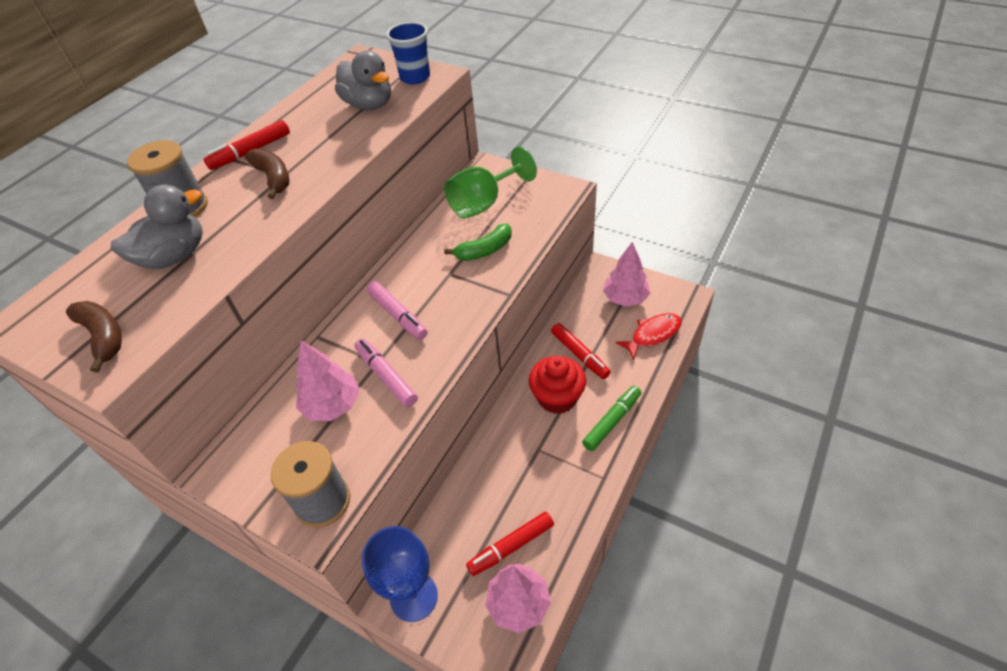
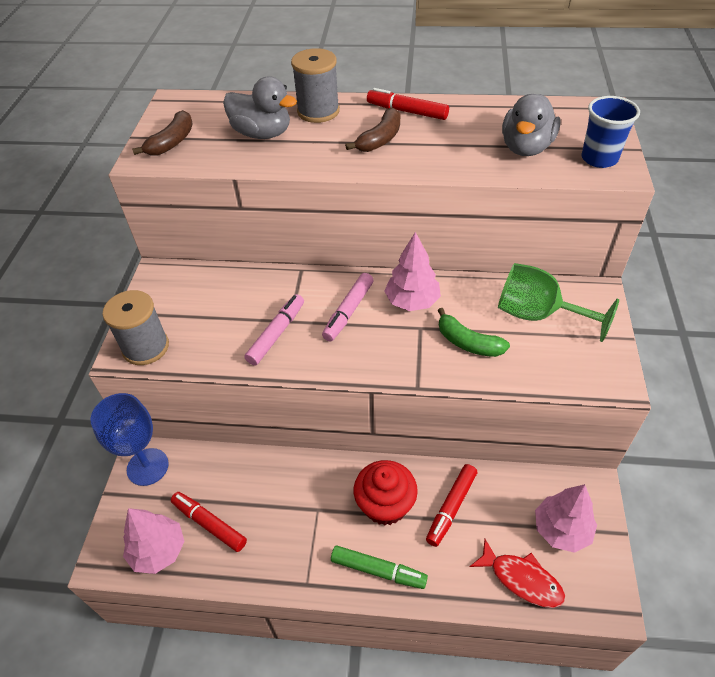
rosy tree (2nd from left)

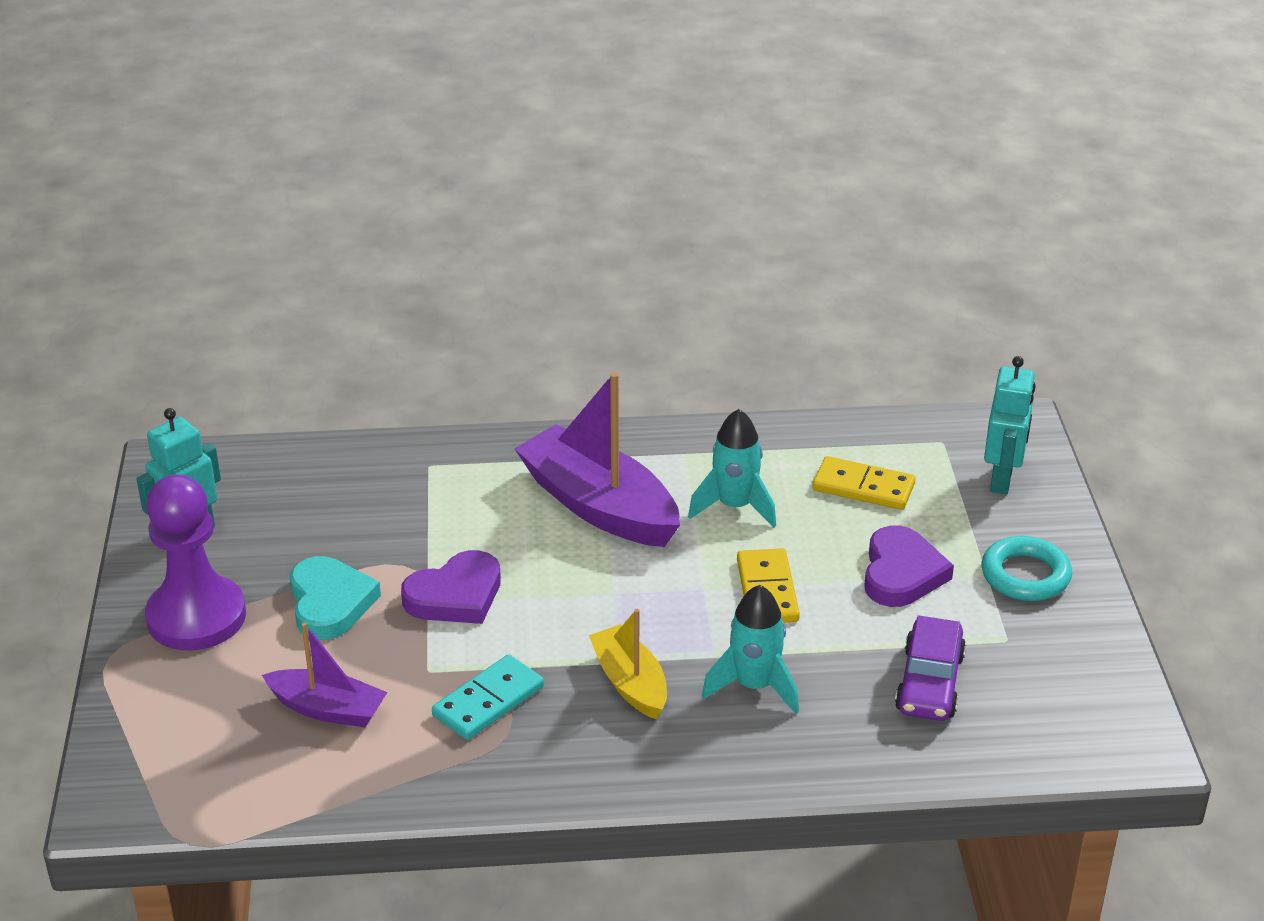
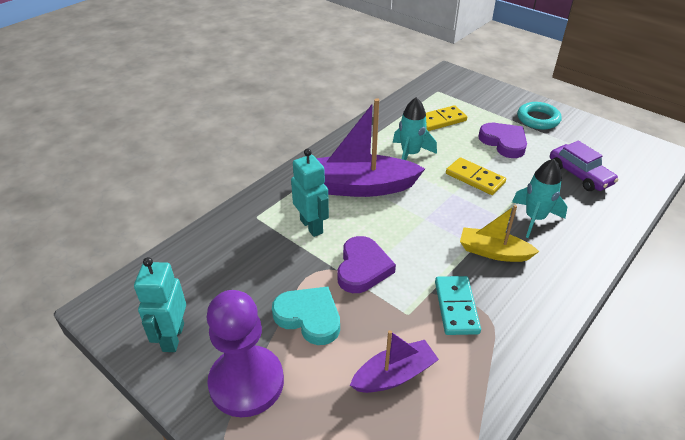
teal toy robot (2nd from left)

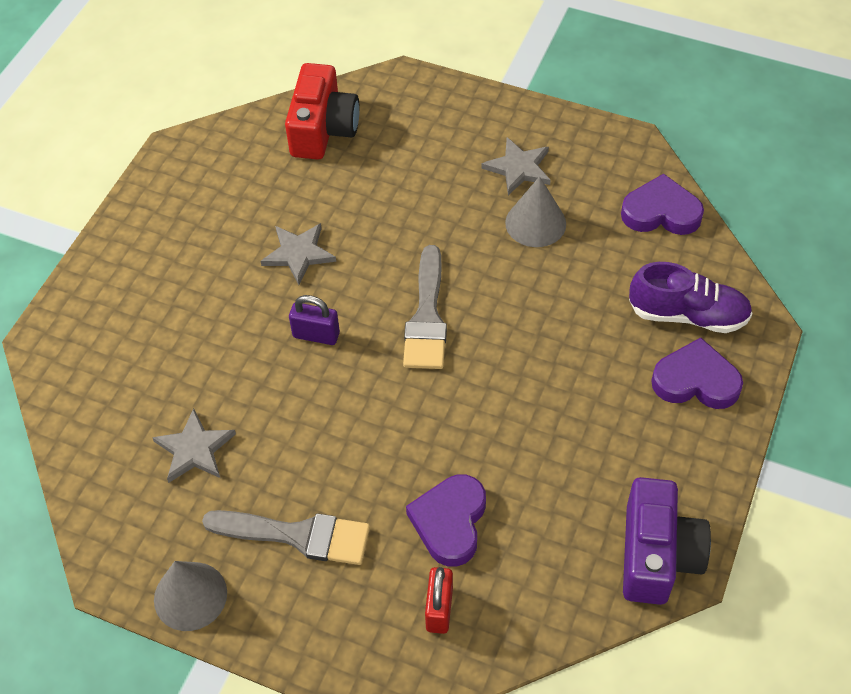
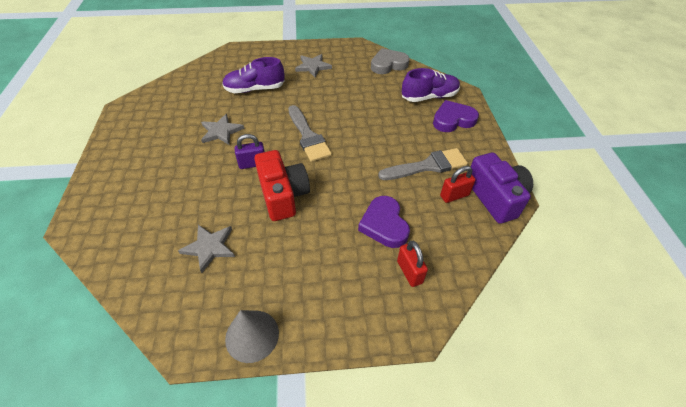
scarlet camera
ash-grey love heart
ash-grey cone (2nd from left in the first image)
ash-grey paintbrush (2nd from left)
violet lace-up shoe (1st from left)
scarlet small lock (2nd from left)

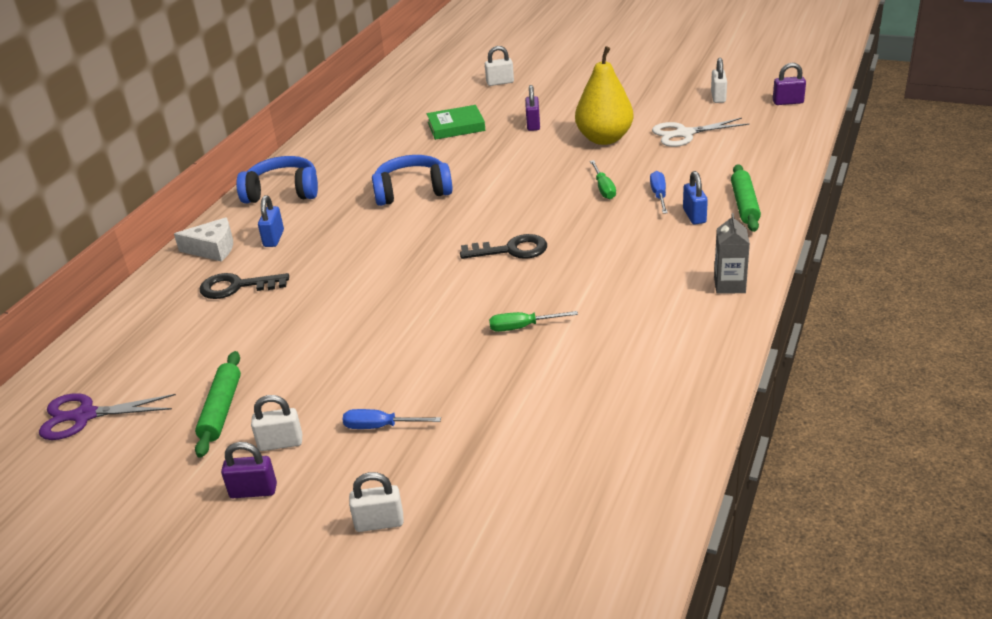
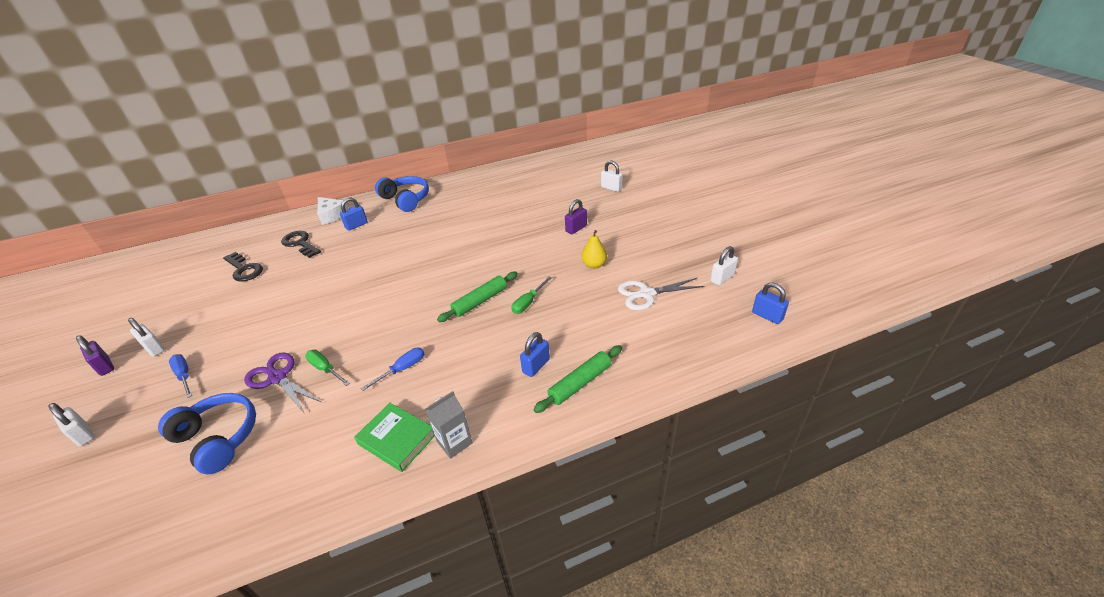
golden pear
cobalt small lock (3rd from left)
green book
snow-white shears
cobalt over-ear headphones (1st from left)
cobalt screwdriver (2nd from left)
jet-black key (1st from left)
green rolling pin (1st from left)
violet shears

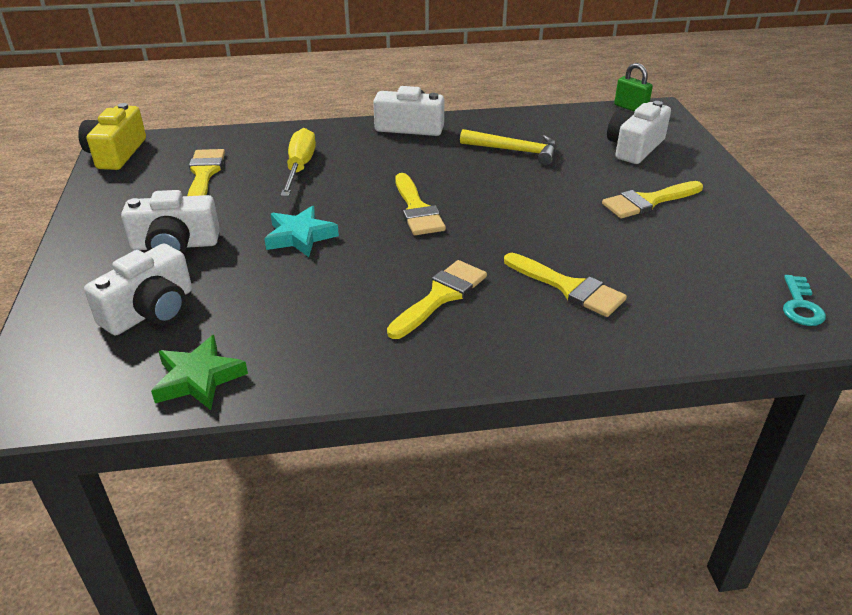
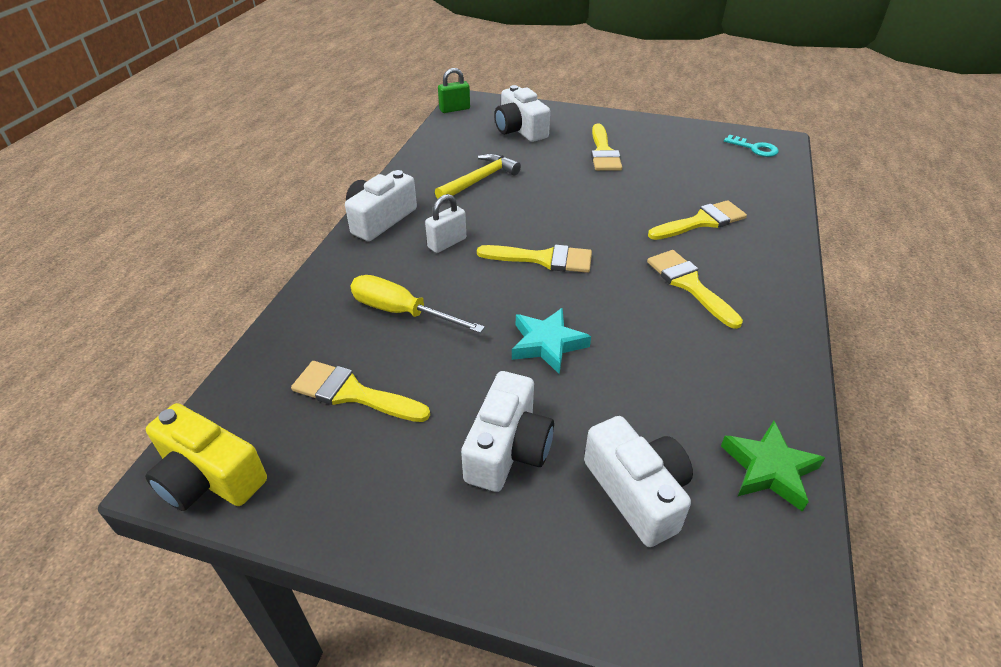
snow-white small lock

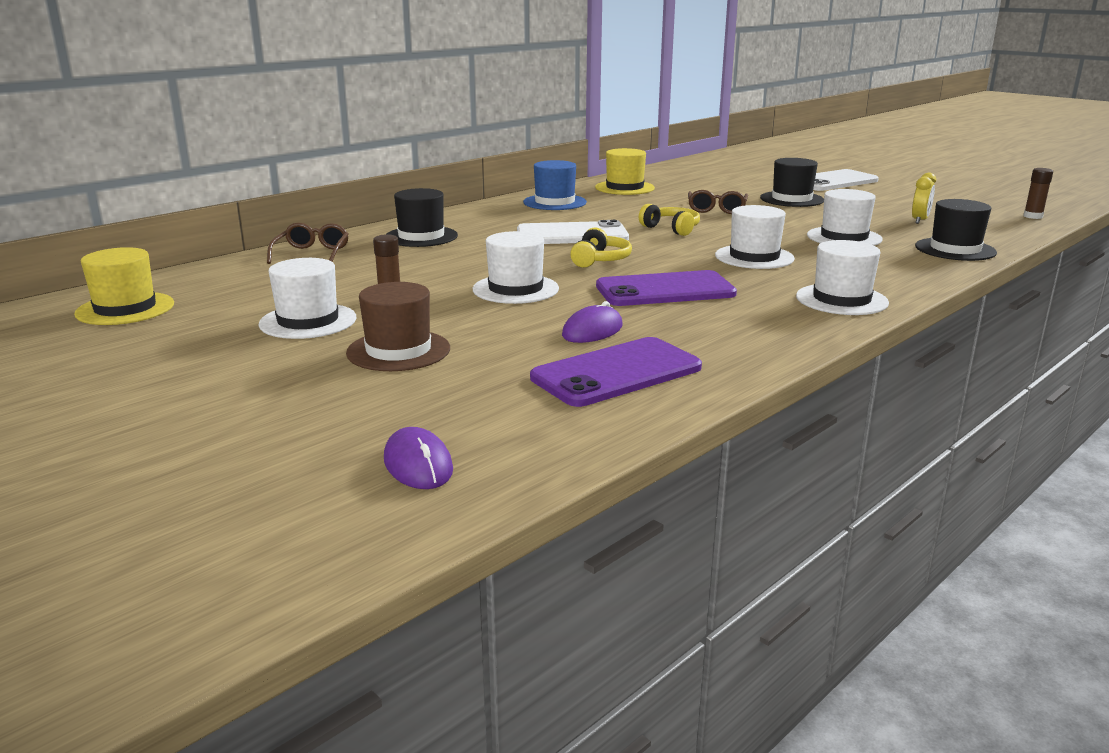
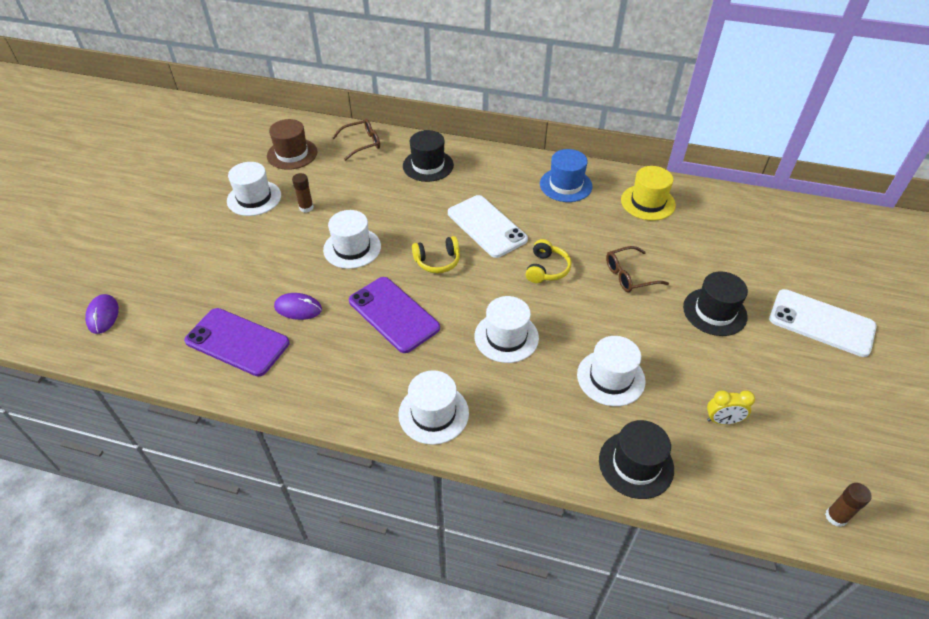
golden top hat (1st from left in the first image)
russet top hat
violet PC mouse (1st from left)

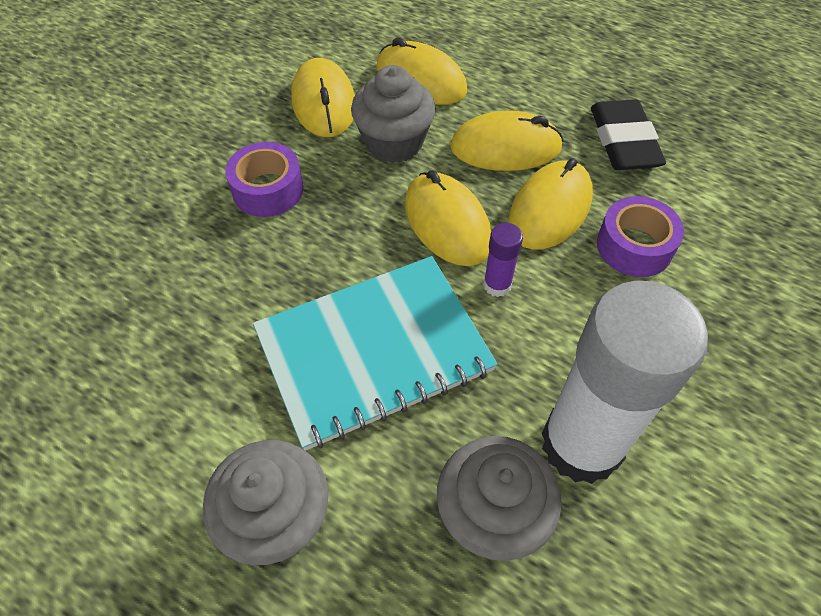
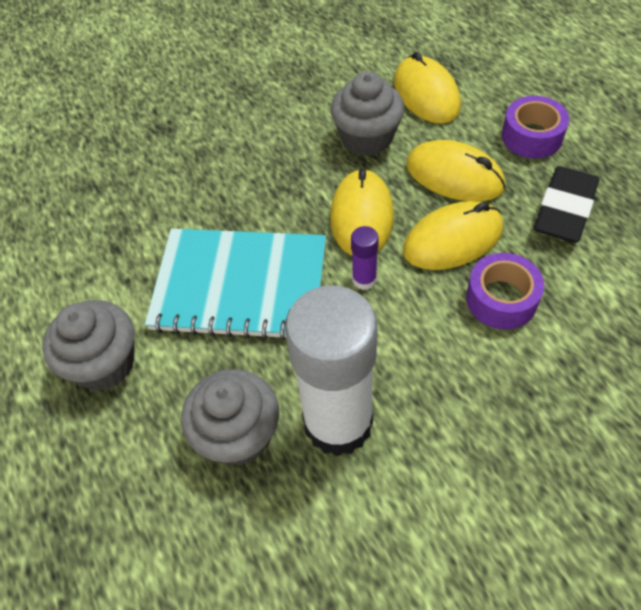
golden PC mouse (1st from left in the first image)
violet sticky tape (2nd from left)

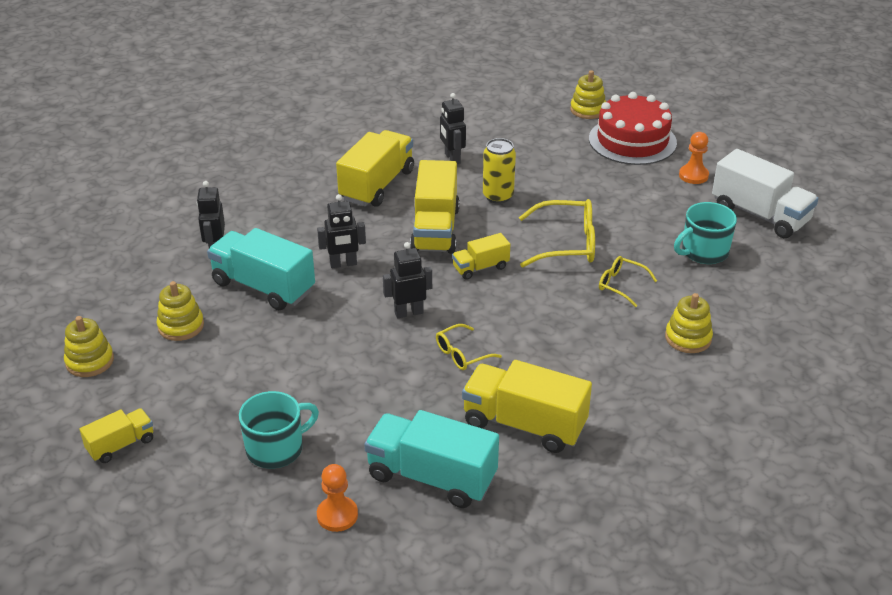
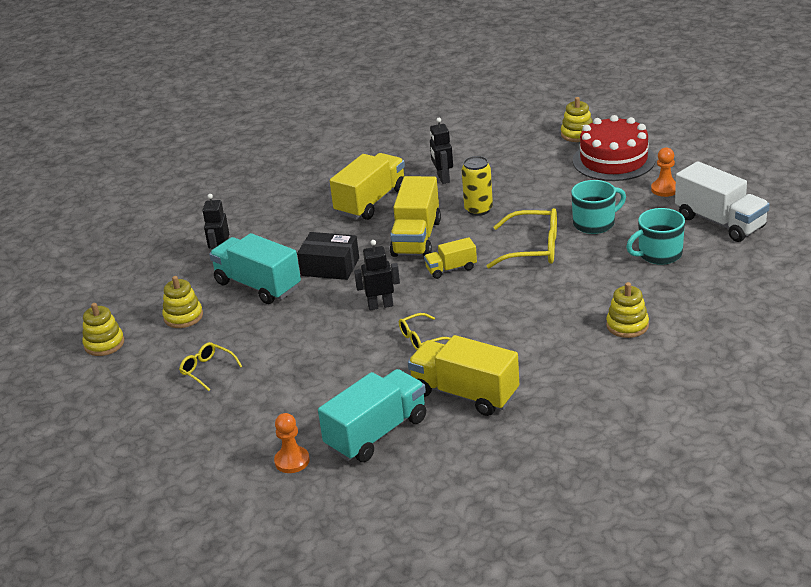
jet-black package
golden spectacles (1st from left)
teal tea mug (1st from left)
golden truck (1st from left in the first image)
teal truck (2nd from left)

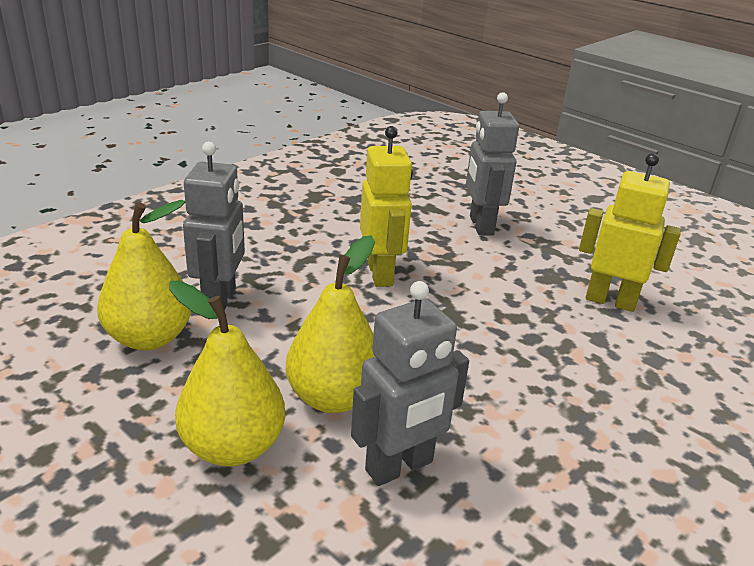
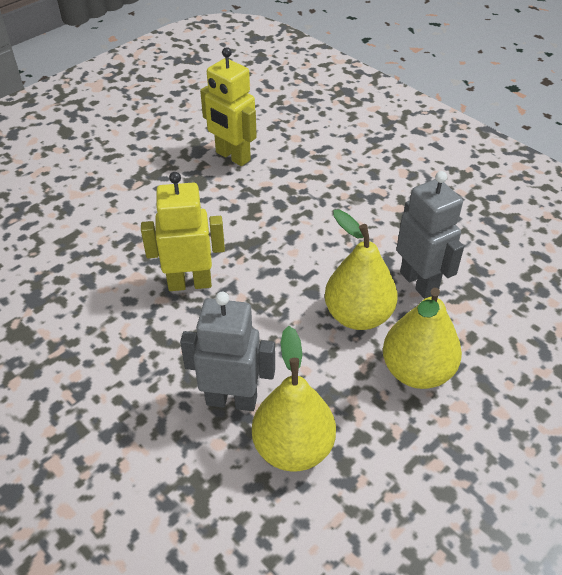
ash-grey toy robot (3rd from left in the first image)
golden toy robot (2nd from left)

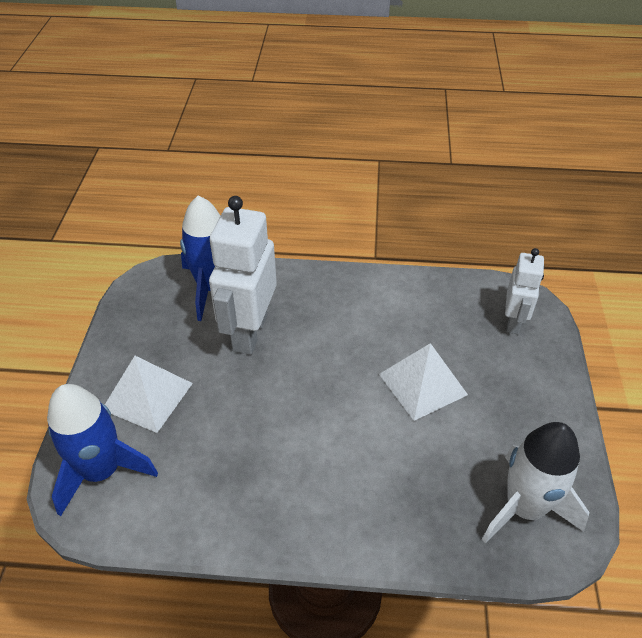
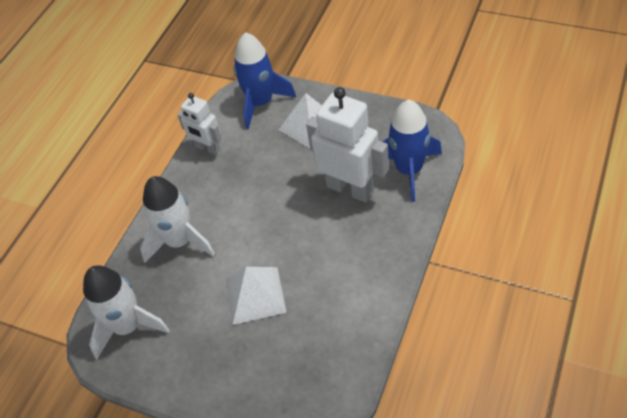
snow-white toy robot (1st from left)
snow-white toy rocket (2nd from left)

